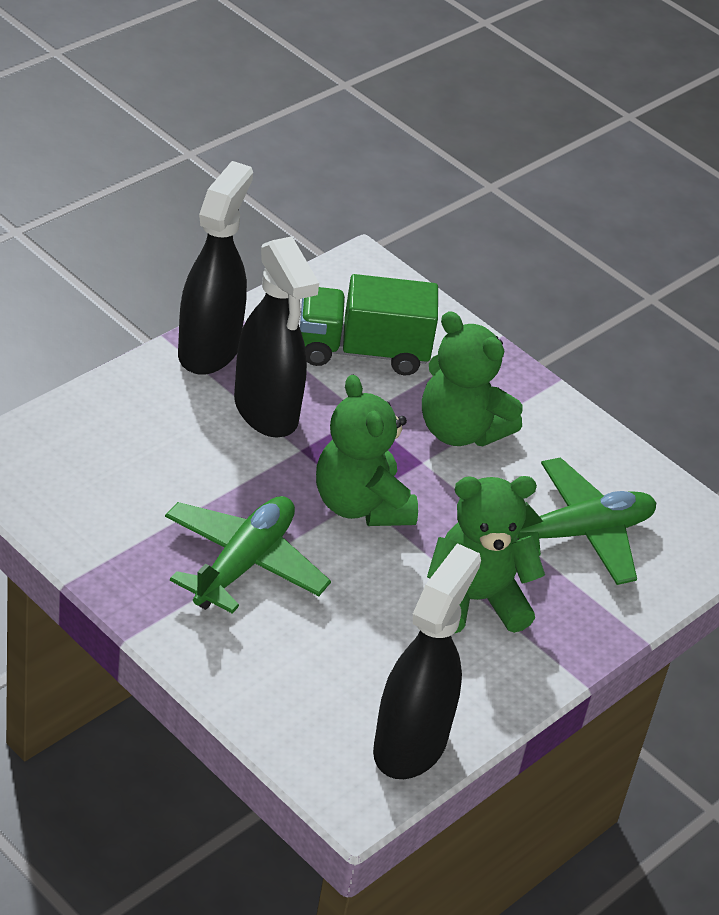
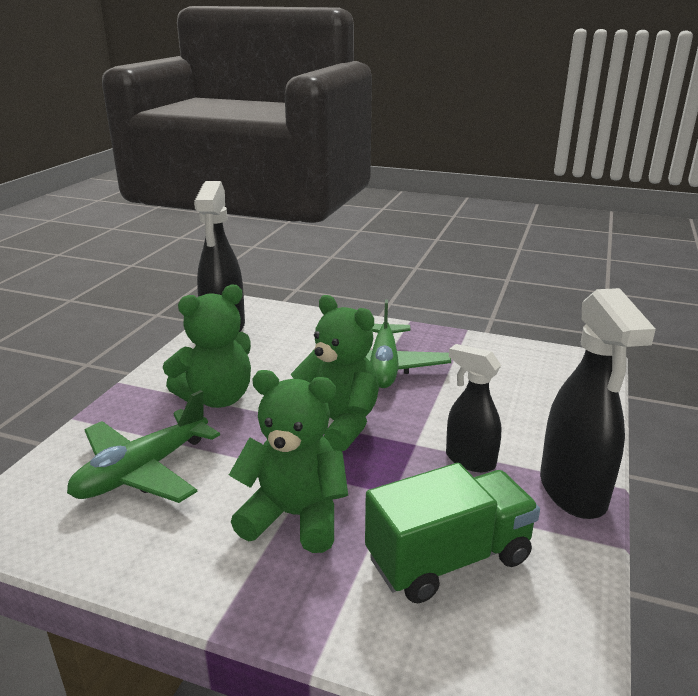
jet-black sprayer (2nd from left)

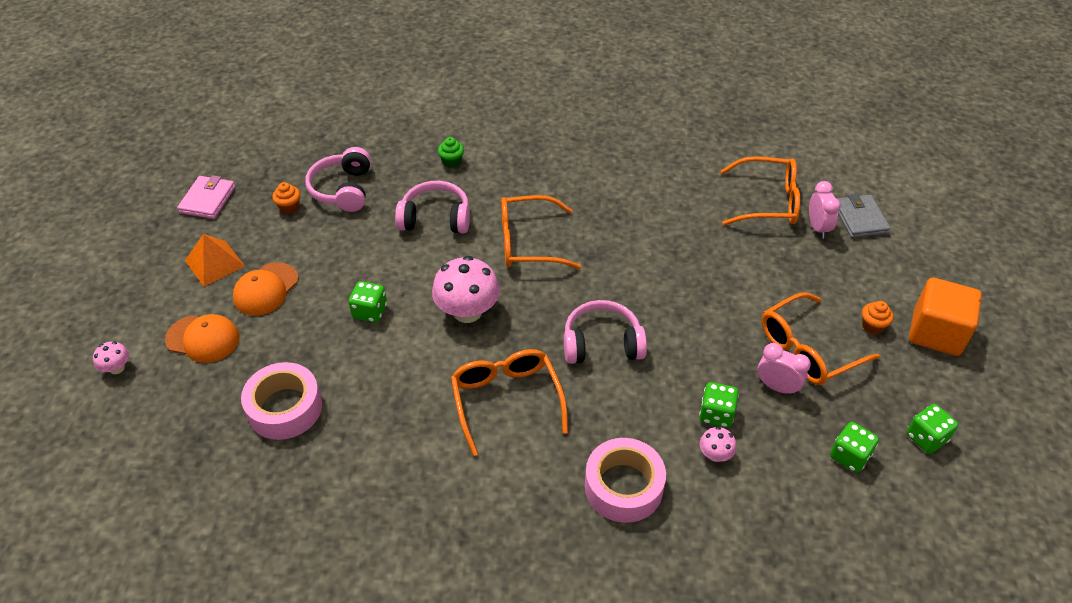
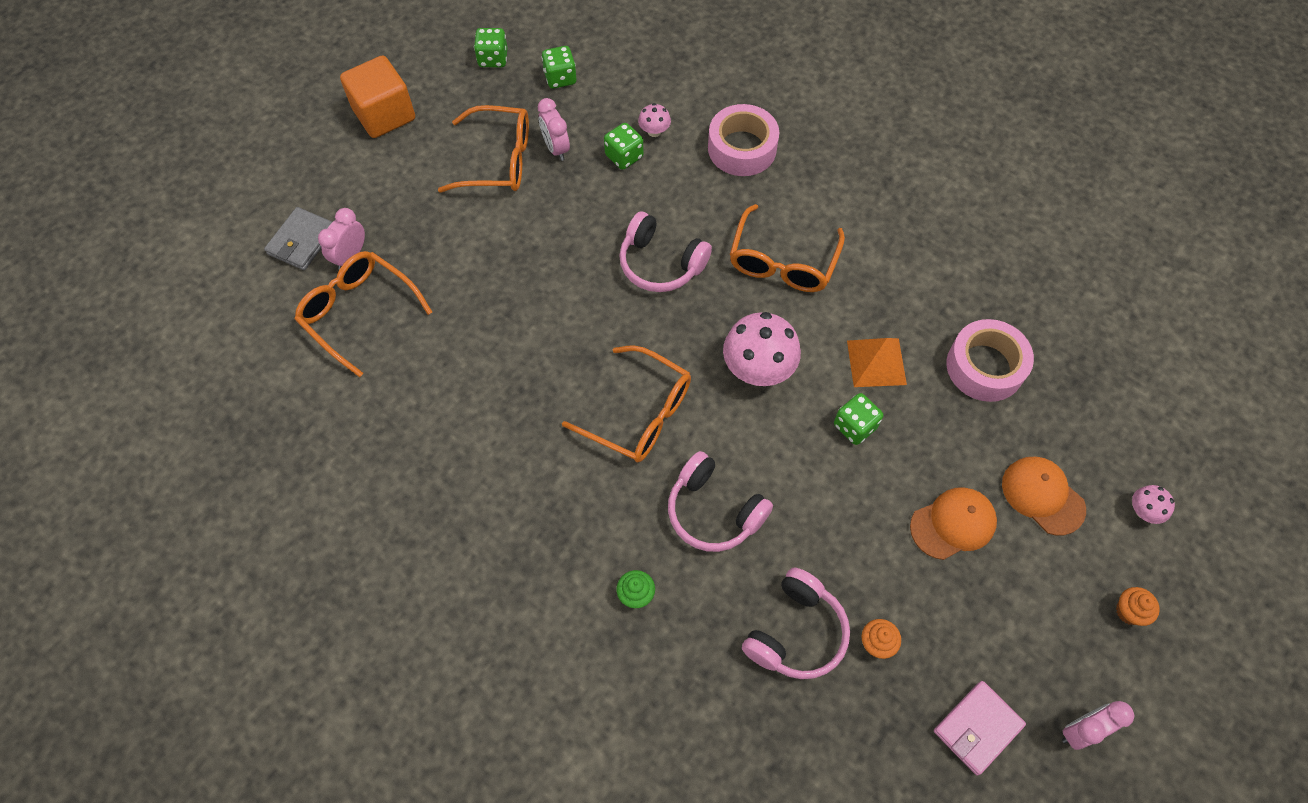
bright orange pyramid
bright orange cupcake (2nd from left)
rosy bedside clock (3rd from left)

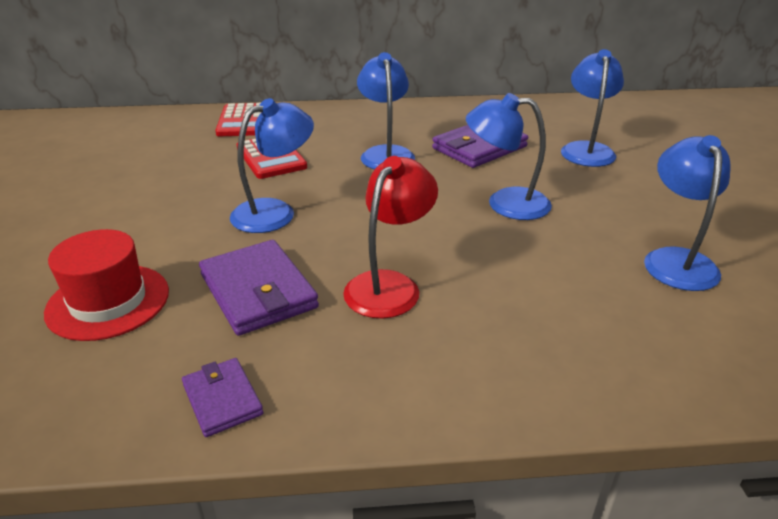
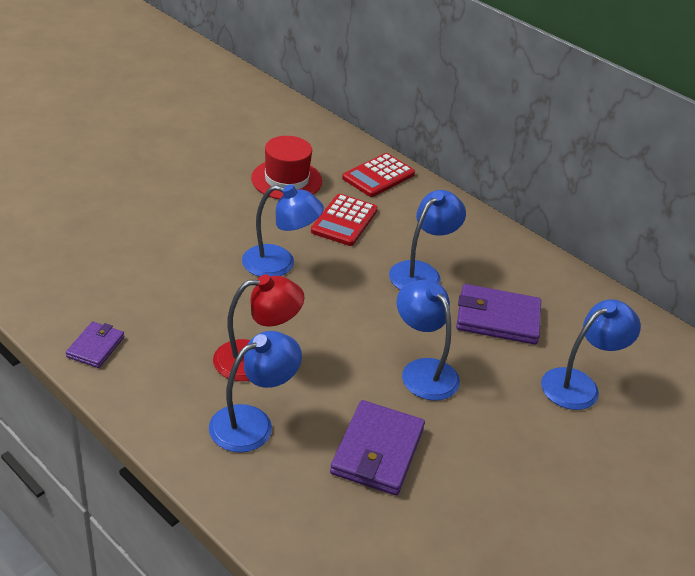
cobalt lamp (1st from left)
scarlet top hat
violet card wallet (2nd from left)

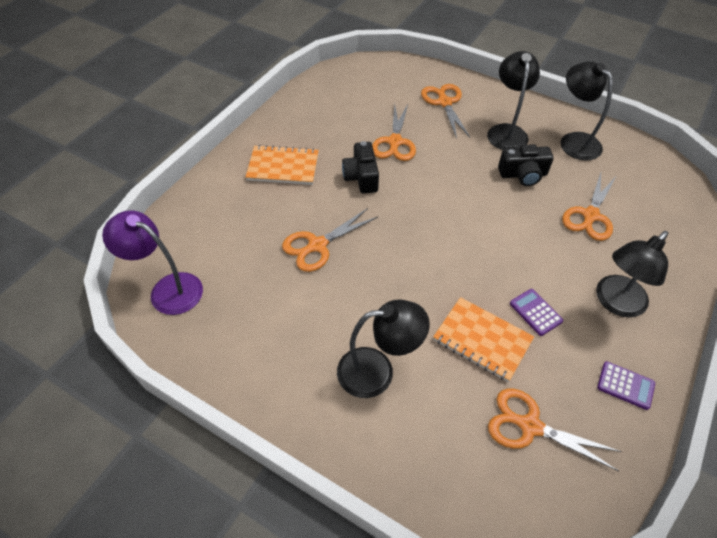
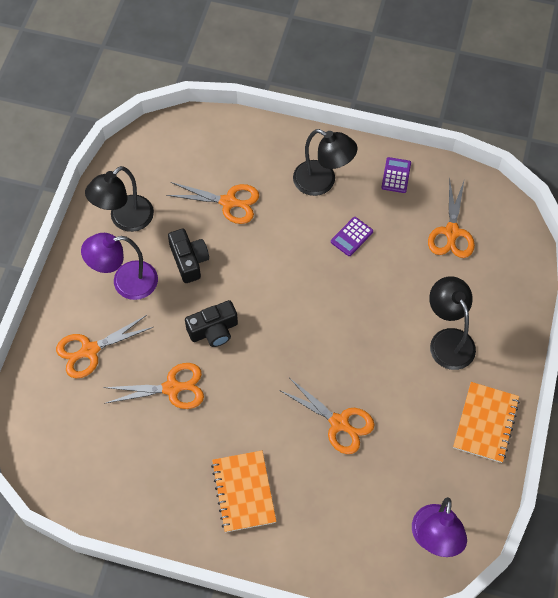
violet lamp (1st from left)
jet-black camera (2nd from left)
bright orange notebook (2nd from left)

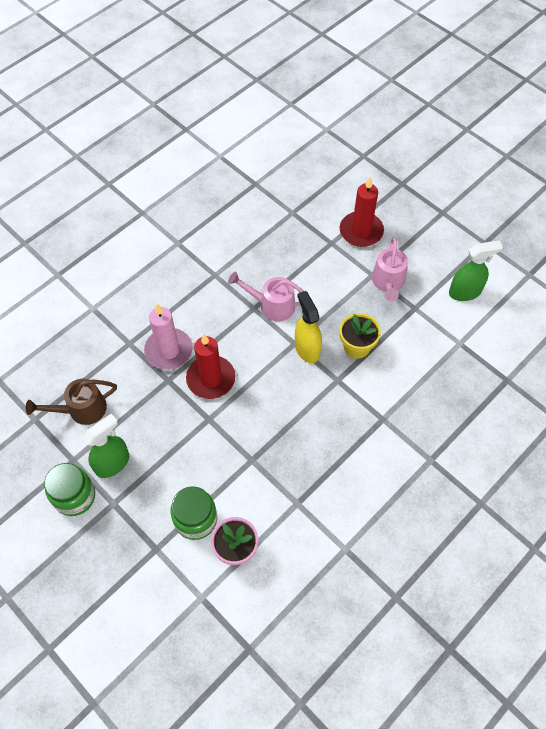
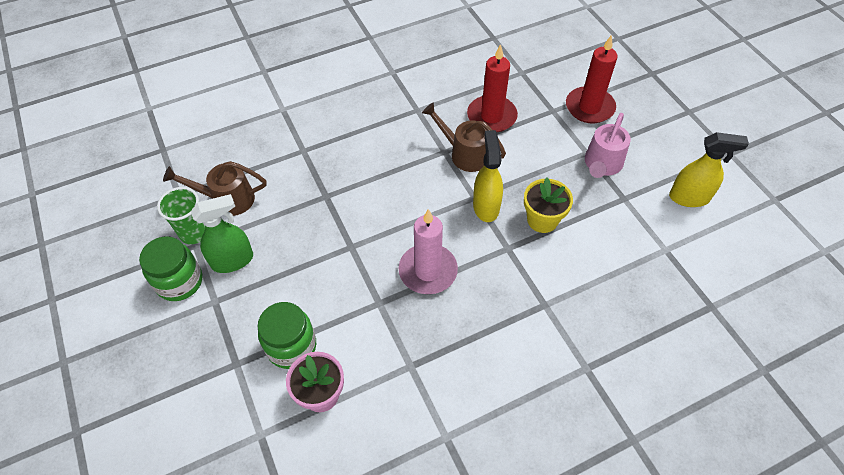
golden sprayer (2nd from left)
russet sprinkling can (2nd from left)
rosy candle
scarlet candle (1st from left)
green beaker

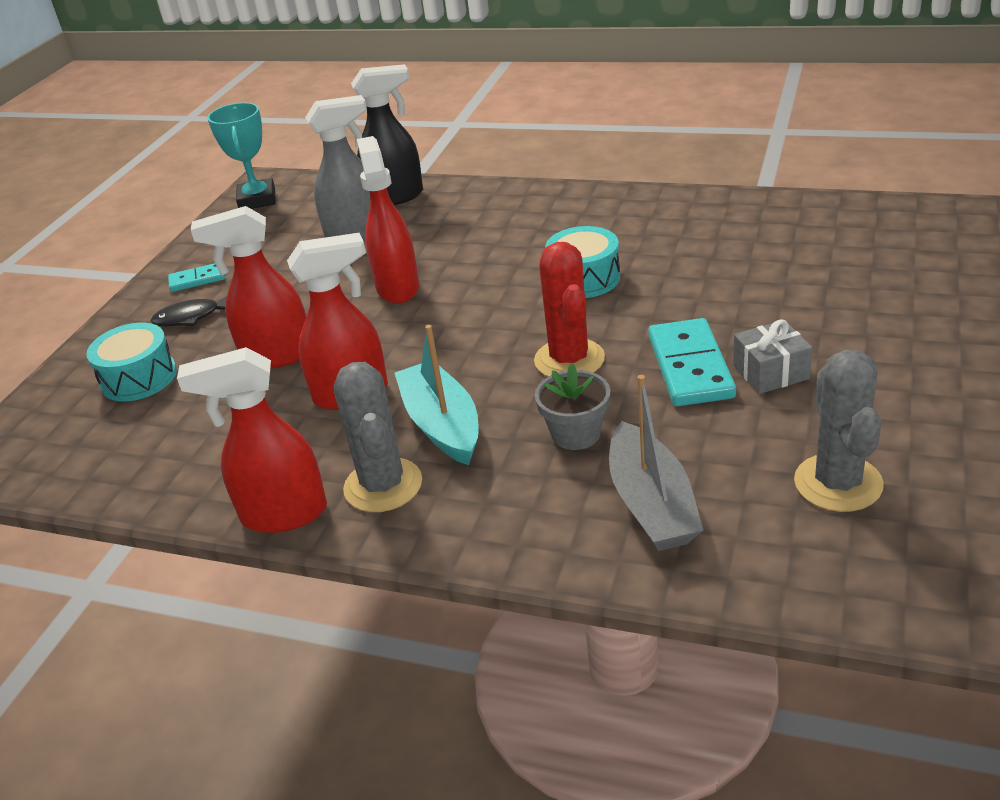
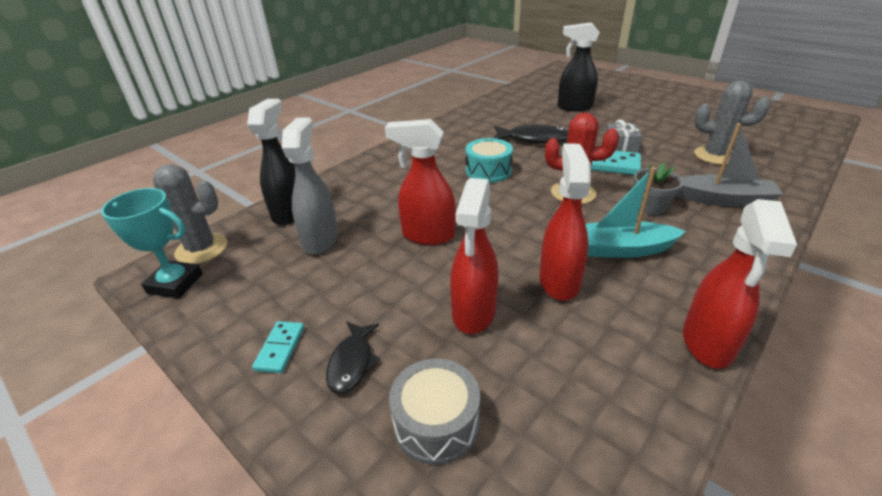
ash-grey drum
ash-grey saguaro cactus (1st from left)
jet-black sprayer (2nd from left)
jet-black toy fish (2nd from left)

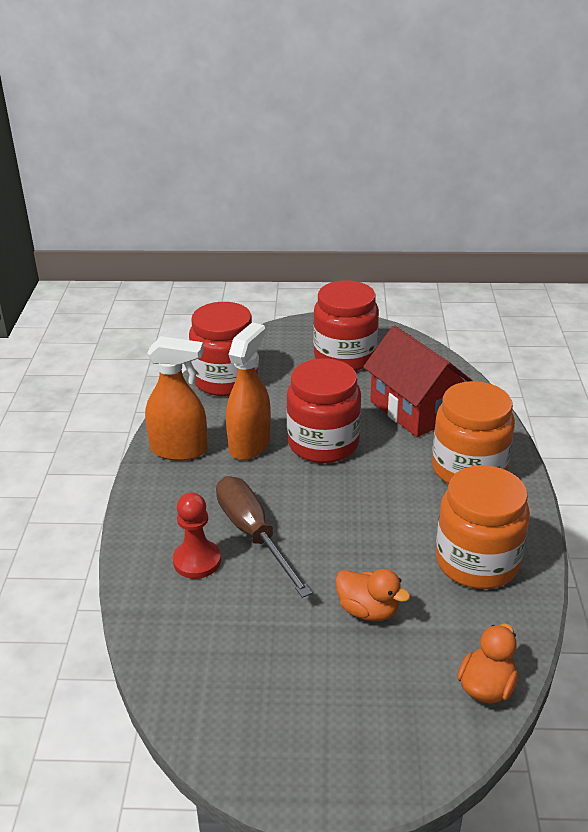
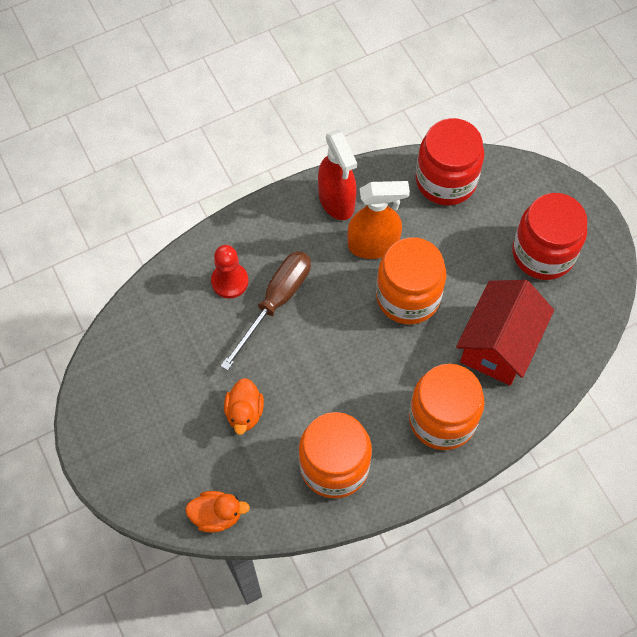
scarlet sprayer
bright orange jam jar (2nd from left)

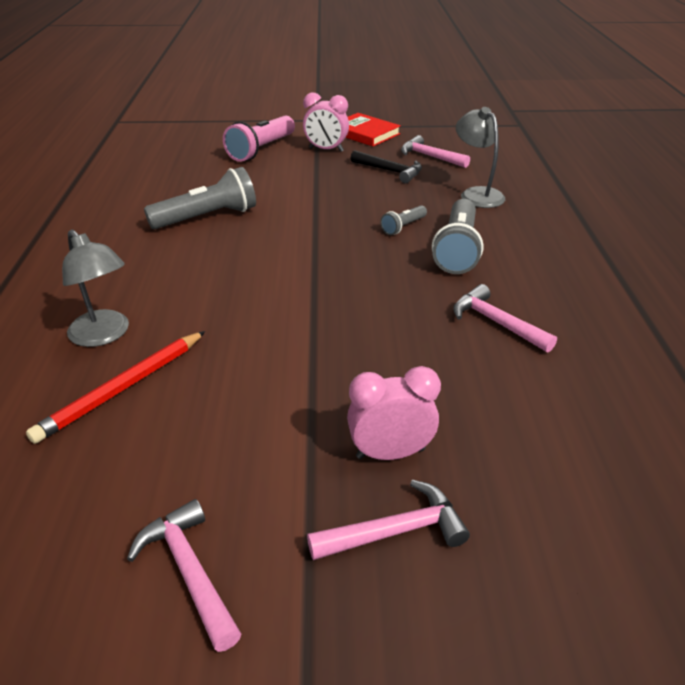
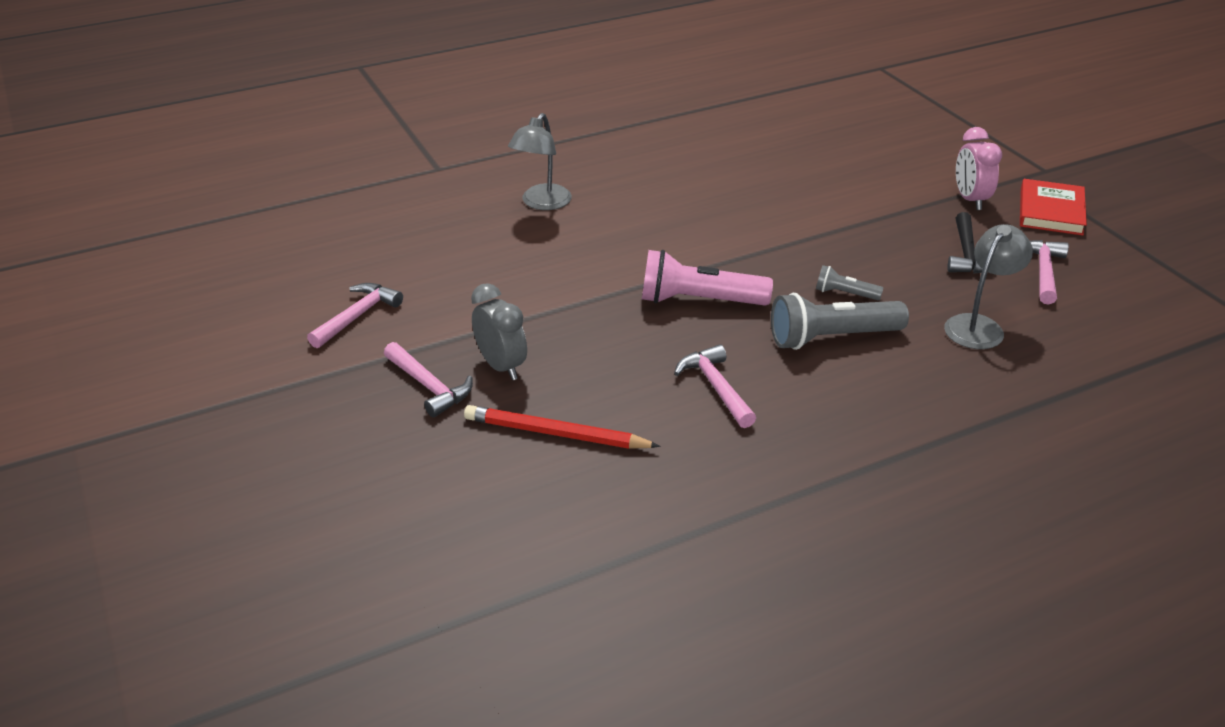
rosy flashlight
ash-grey flashlight (1st from left in the first image)
rosy hammer (3rd from left)
scarlet lead pencil
ash-grey bedside clock

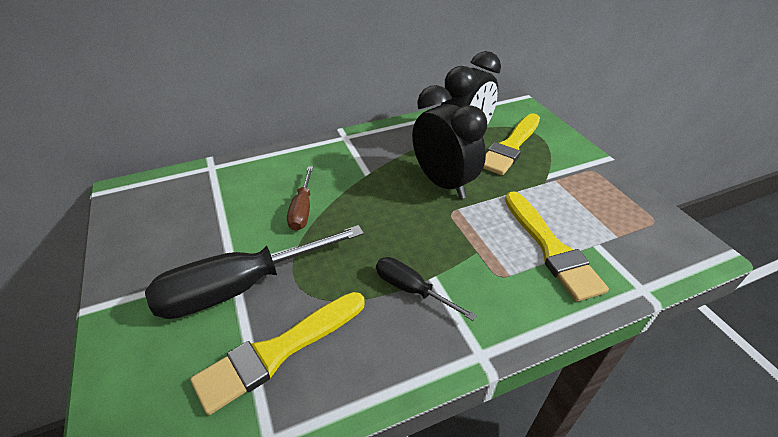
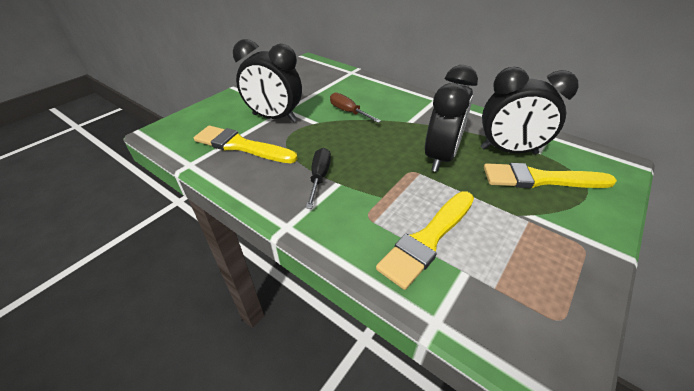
russet screwdriver
jet-black bedside clock (1st from left)

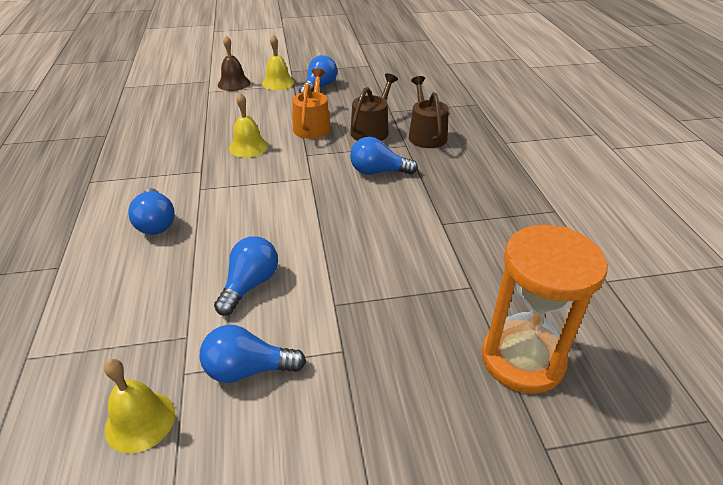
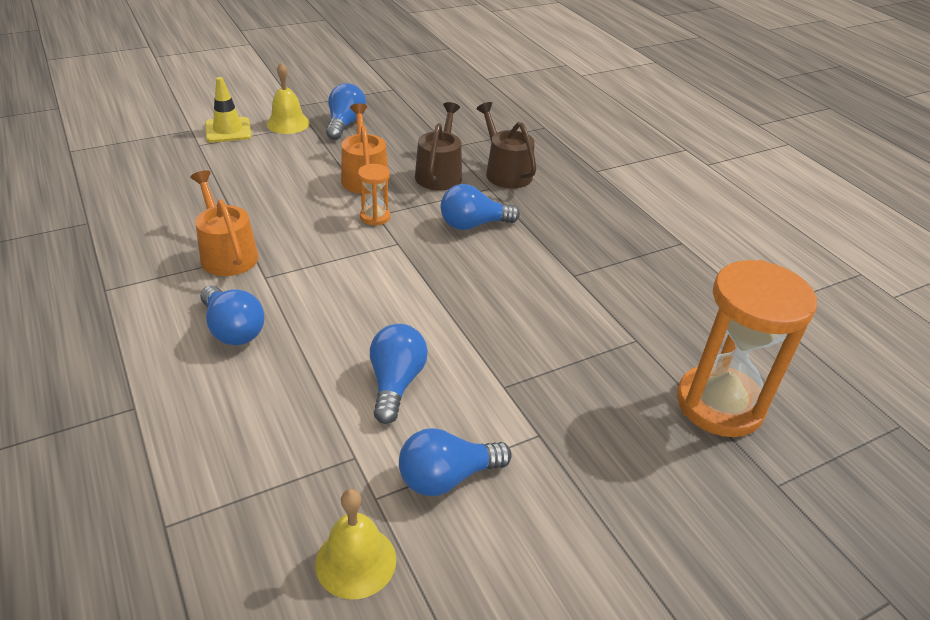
golden road cone
golden bell (2nd from left in the first image)
bright orange hourglass (1st from left)
bright orange sprinkling can (1st from left)

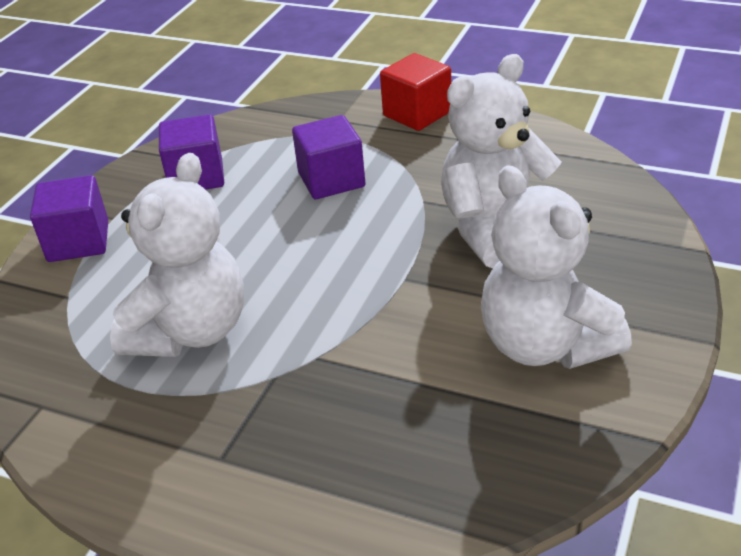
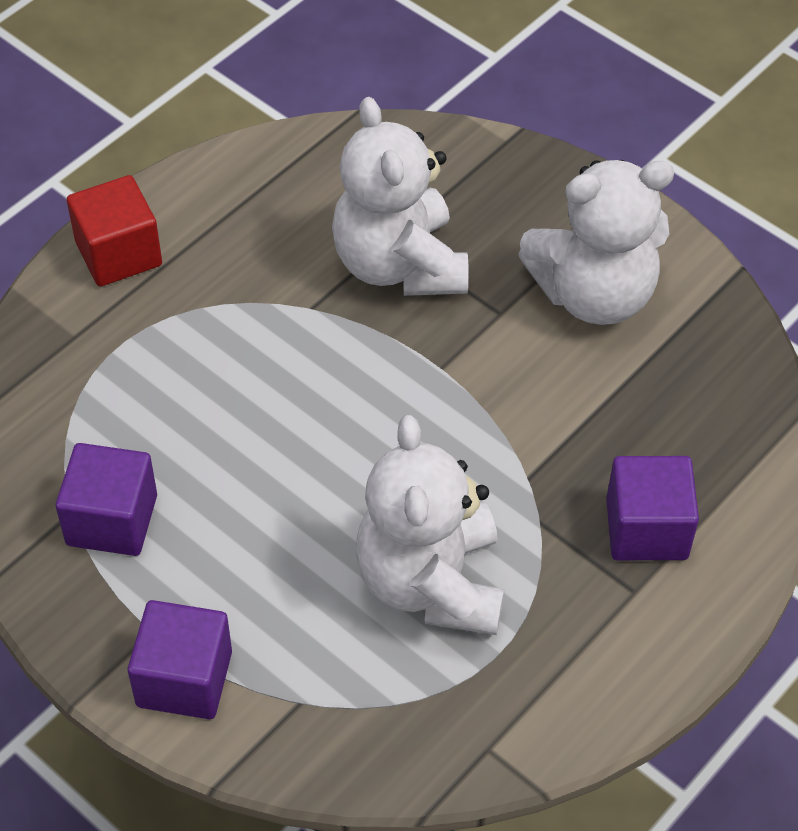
violet block (3rd from left)
snow-white teddy (2nd from left)

